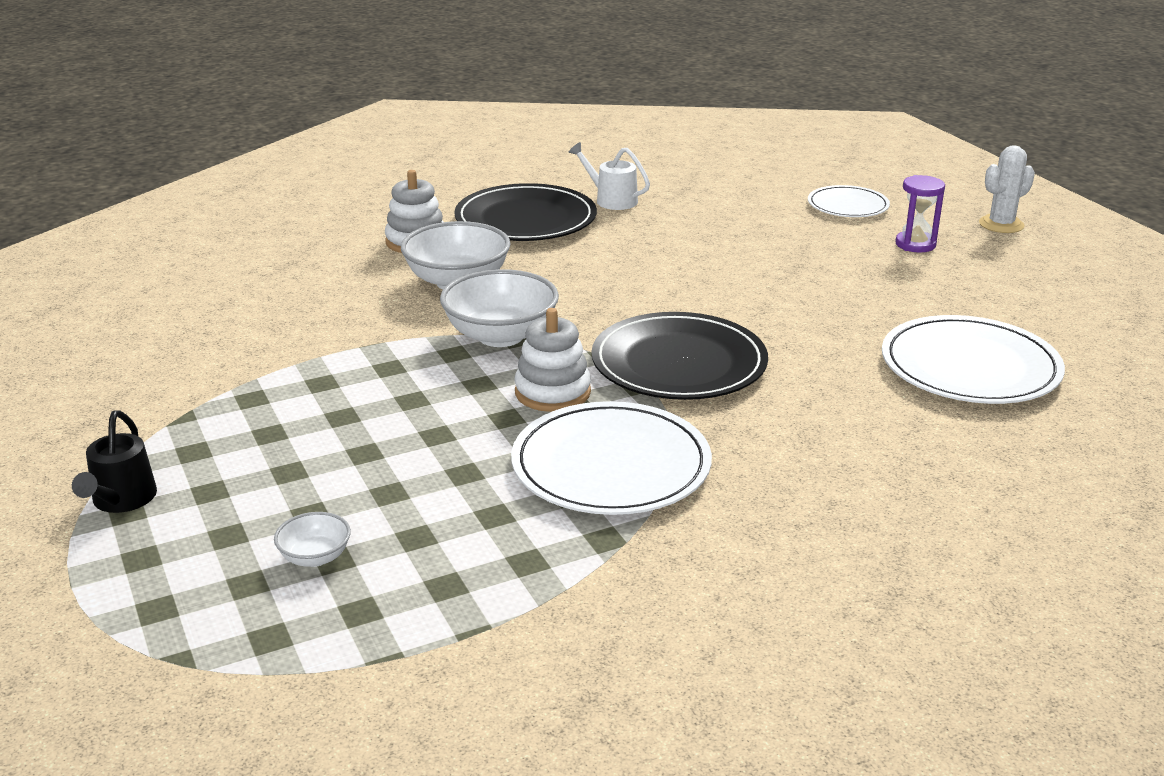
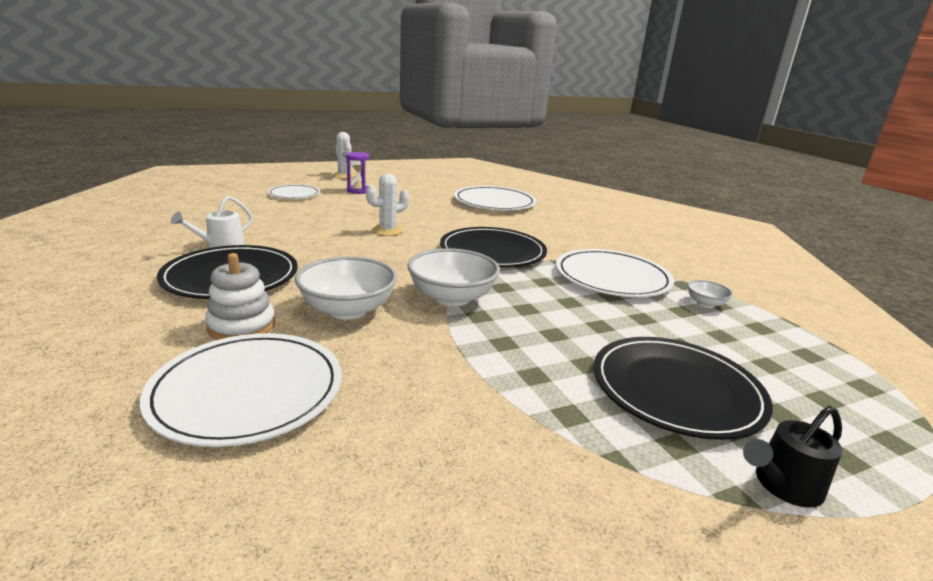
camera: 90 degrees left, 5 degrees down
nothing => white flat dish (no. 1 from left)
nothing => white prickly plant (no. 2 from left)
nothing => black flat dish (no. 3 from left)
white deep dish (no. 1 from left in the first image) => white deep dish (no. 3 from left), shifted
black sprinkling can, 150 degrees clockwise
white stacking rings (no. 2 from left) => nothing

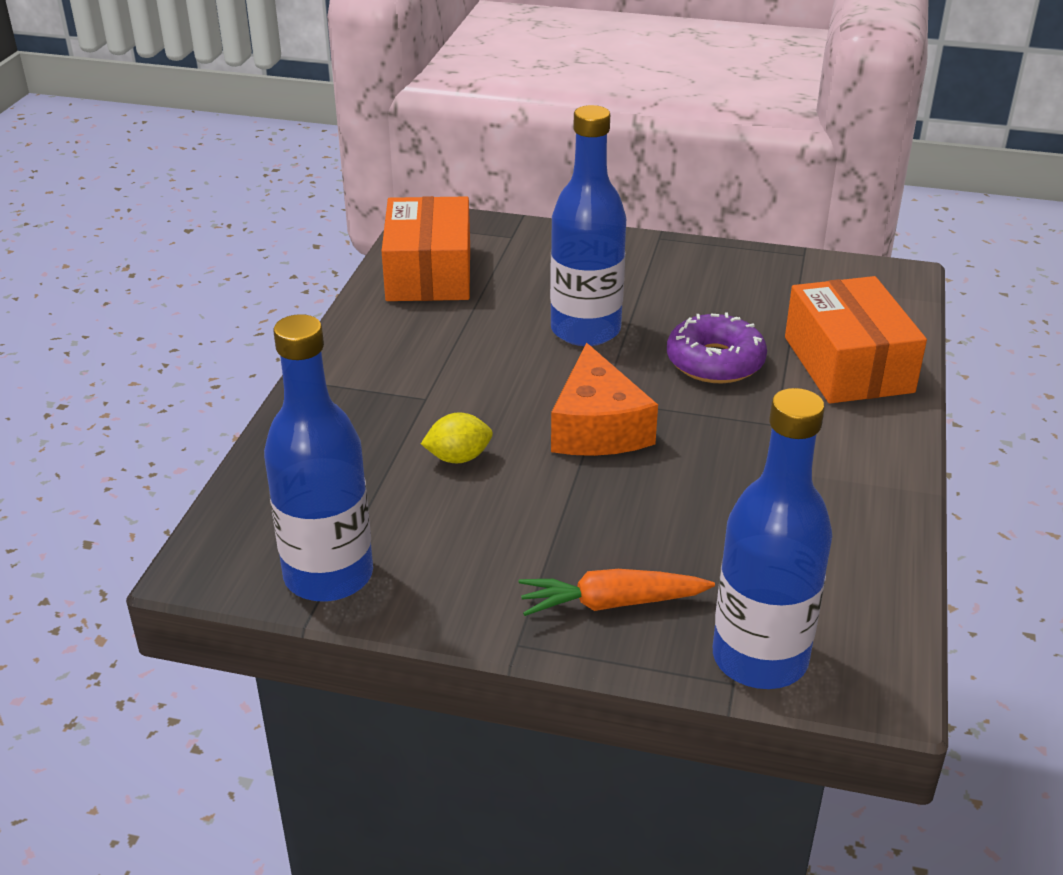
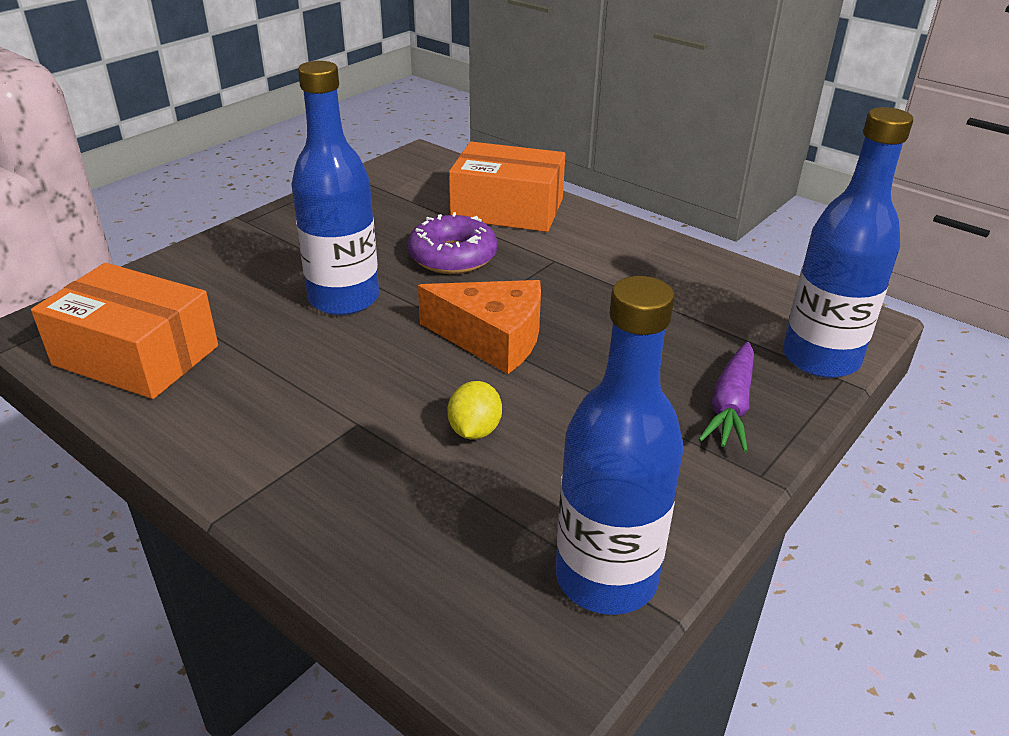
camera: 65 degrees left, 0 degrees up
bright orange carrot => purple carrot

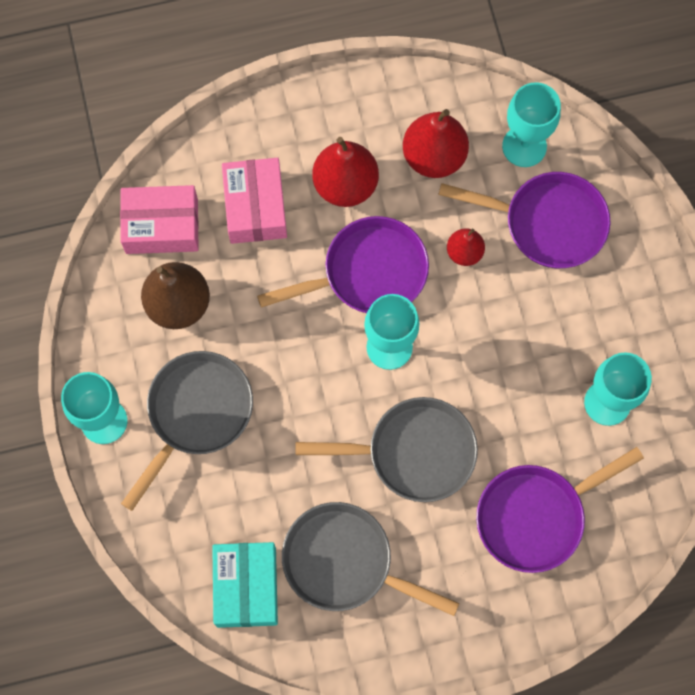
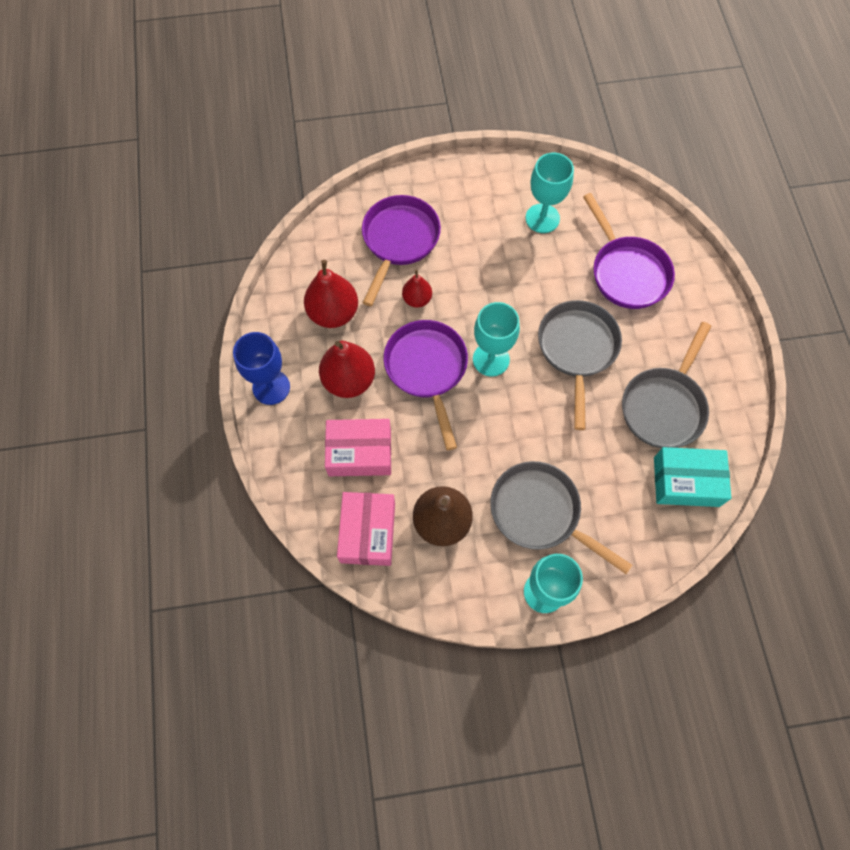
camera: 85 degrees left, 5 degrees down
nothing => royal blue goblet
aqua goblet (no. 3 from left) => nothing

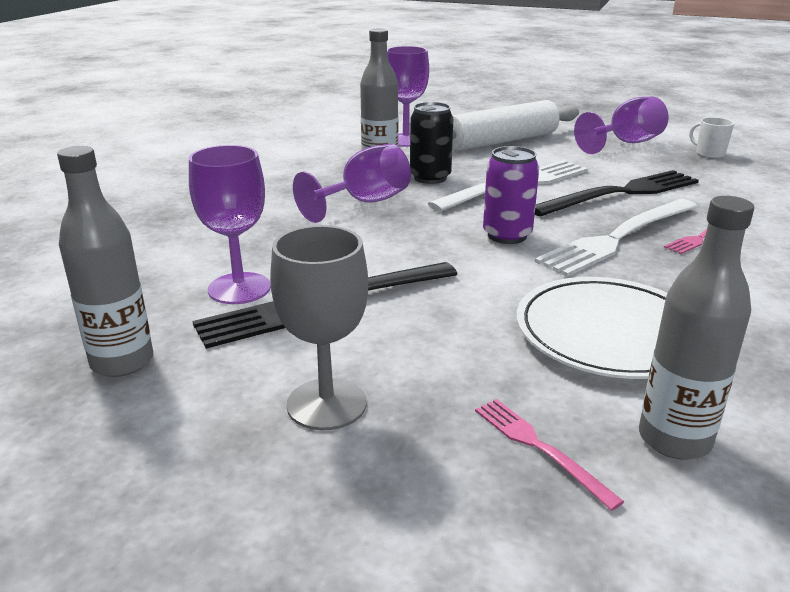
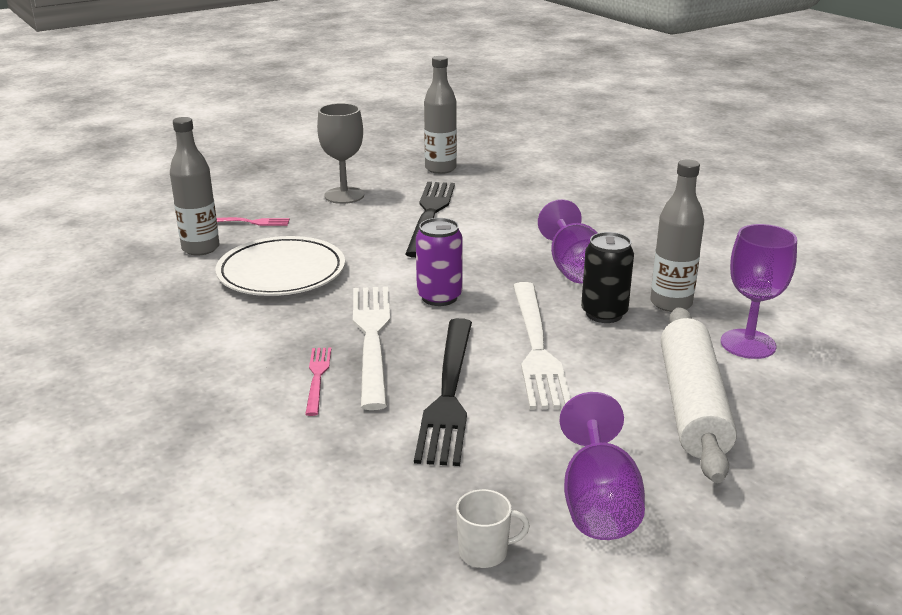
camera: 125 degrees right, 0 degrees up
purple goblet (no. 1 from left) => nothing

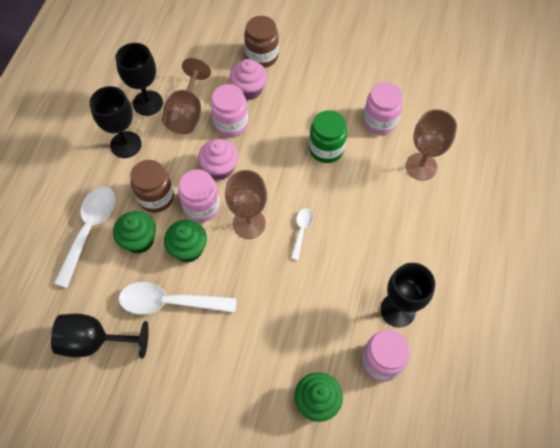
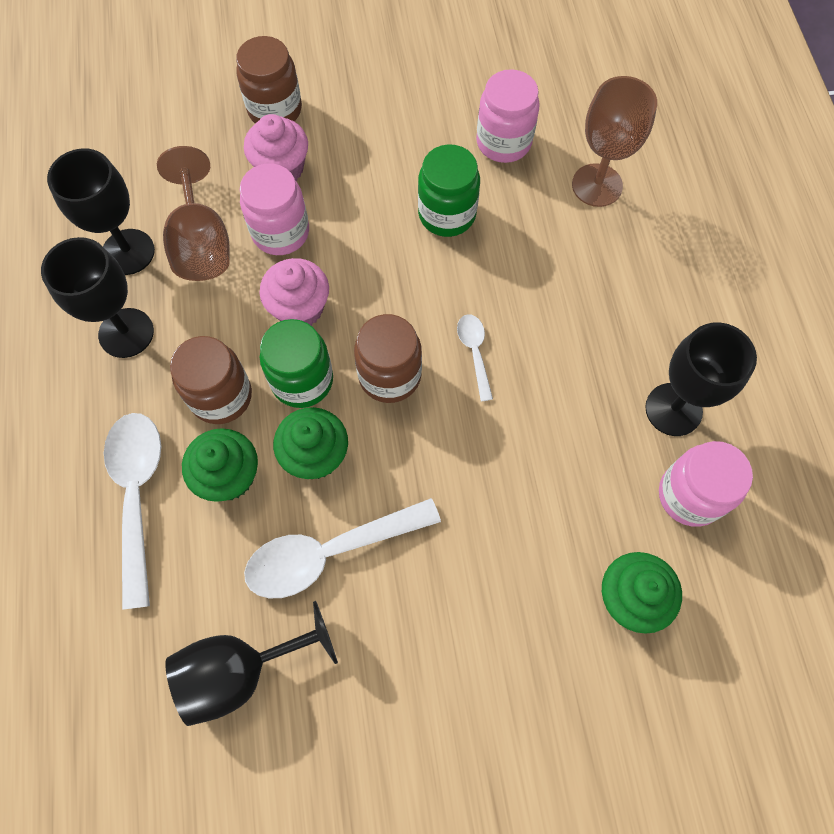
camera: 25 degrees left, 5 degrees up
rosy jar (no. 1 from left) => green jar (no. 1 from left)
brown goblet (no. 2 from left) => brown jar (no. 3 from left)

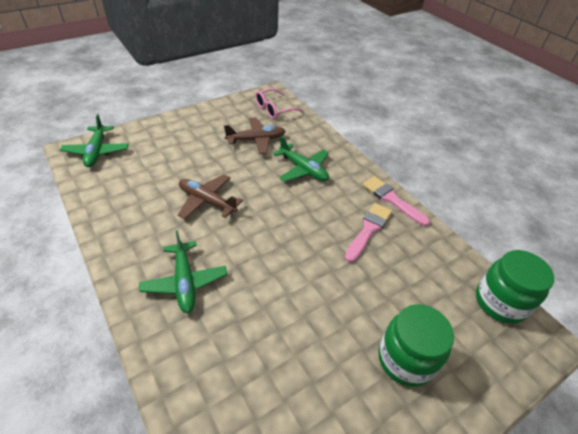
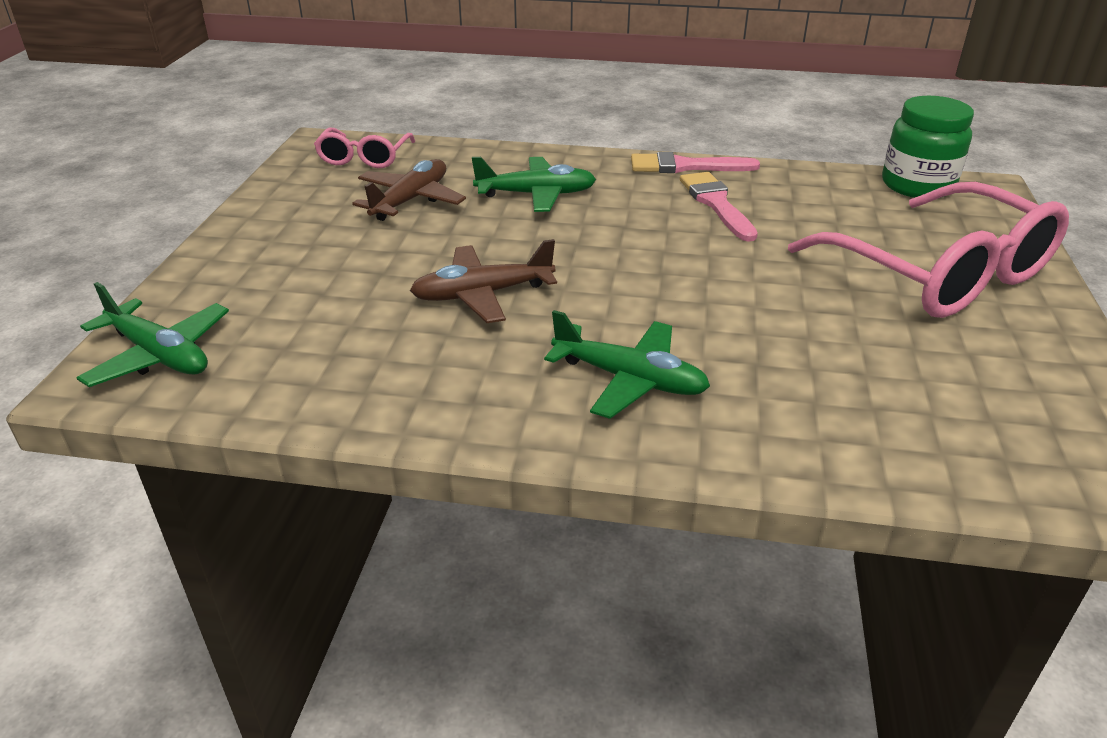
camera: 45 degrees left, 10 degrees down
green jar (no. 1 from left) => rosy glasses (no. 2 from left)

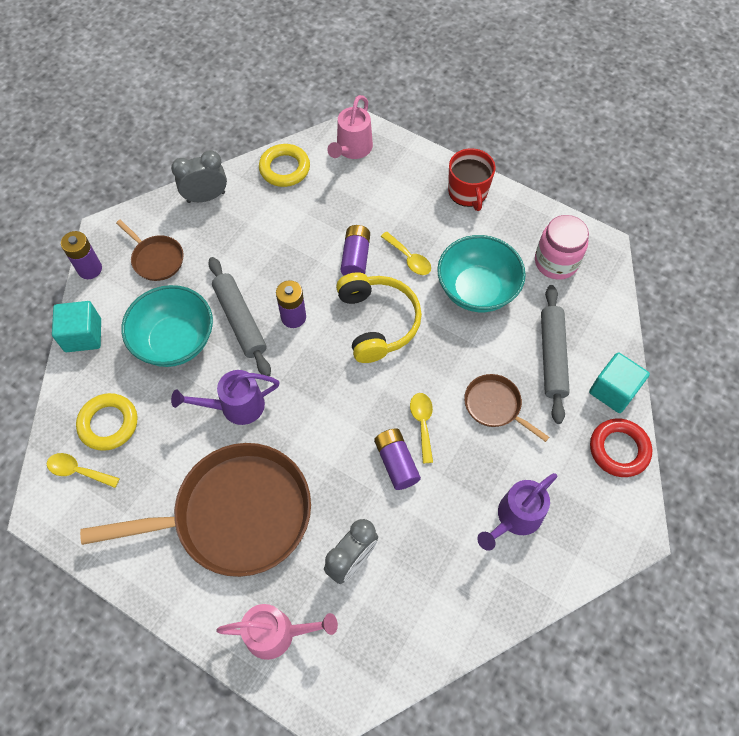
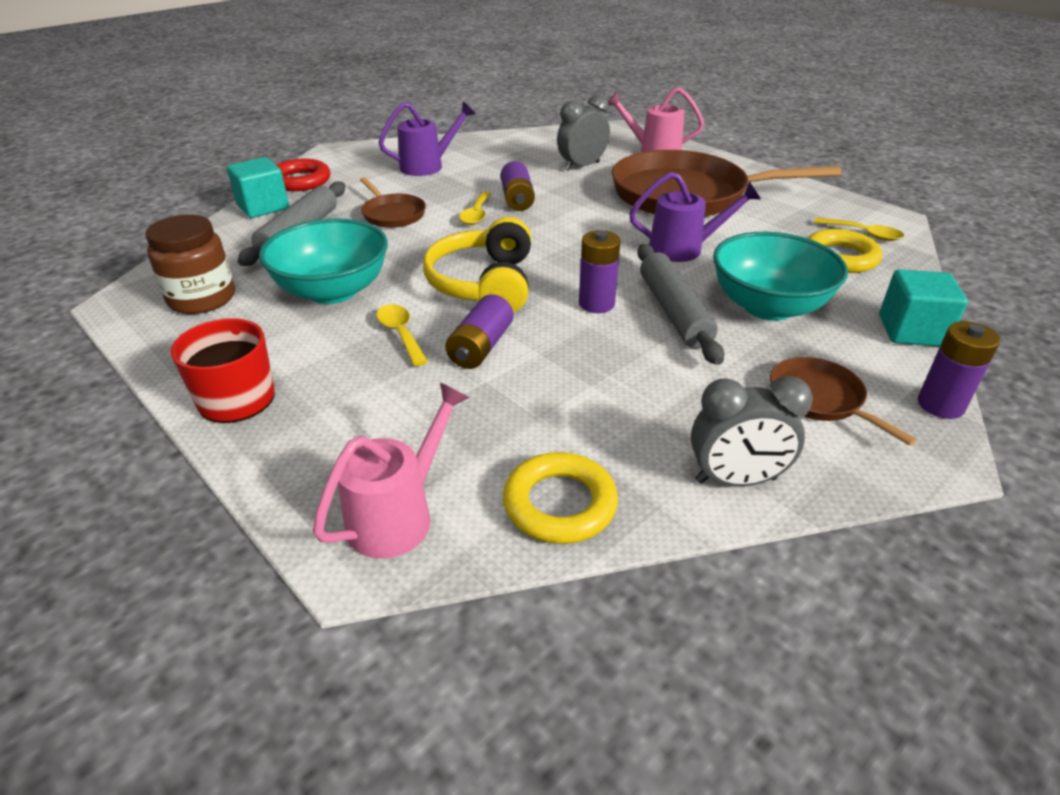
camera: 165 degrees left, 25 degrees down
rosy jar => brown jar

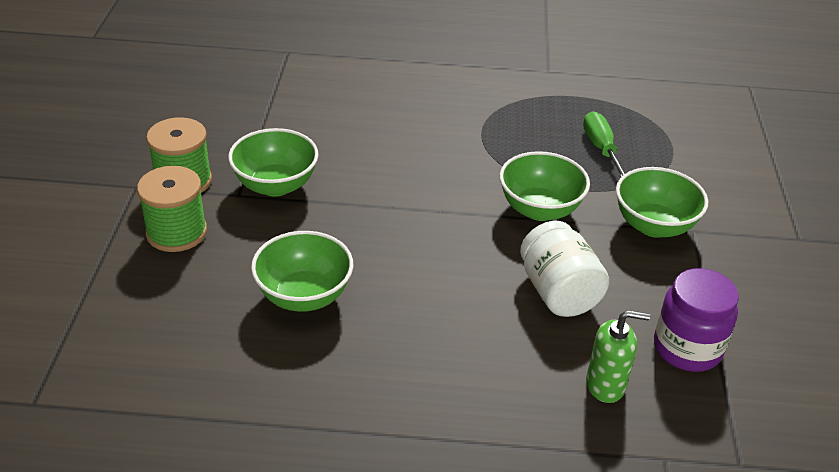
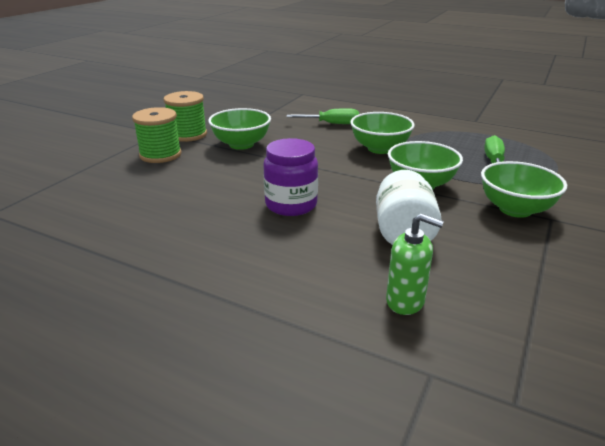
camera: 25 degrees right, 10 degrees down
purple jar, shifted
nothing => green screwdriver (no. 1 from left)
green deep dish (no. 2 from left), shifted

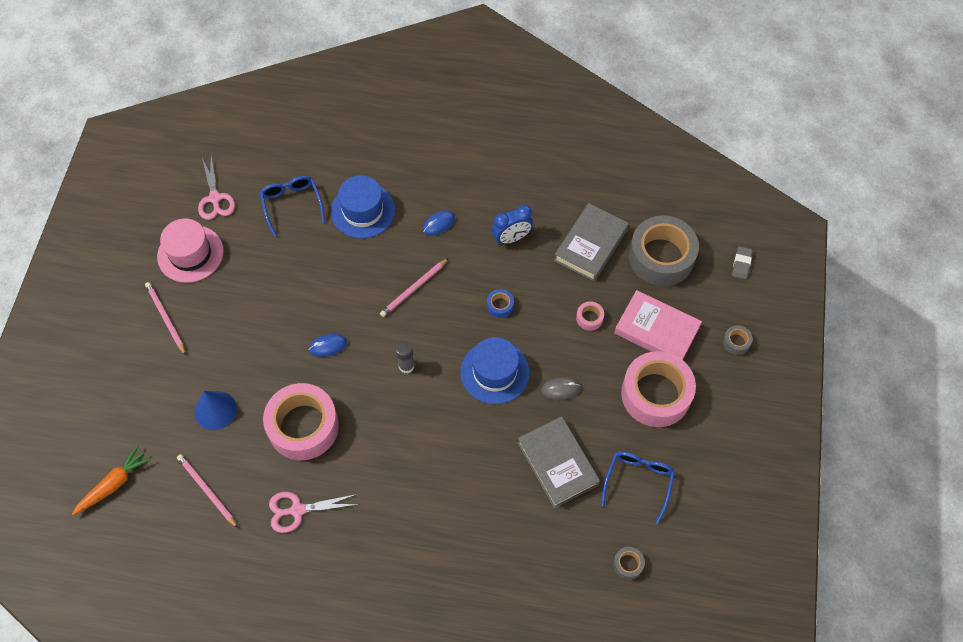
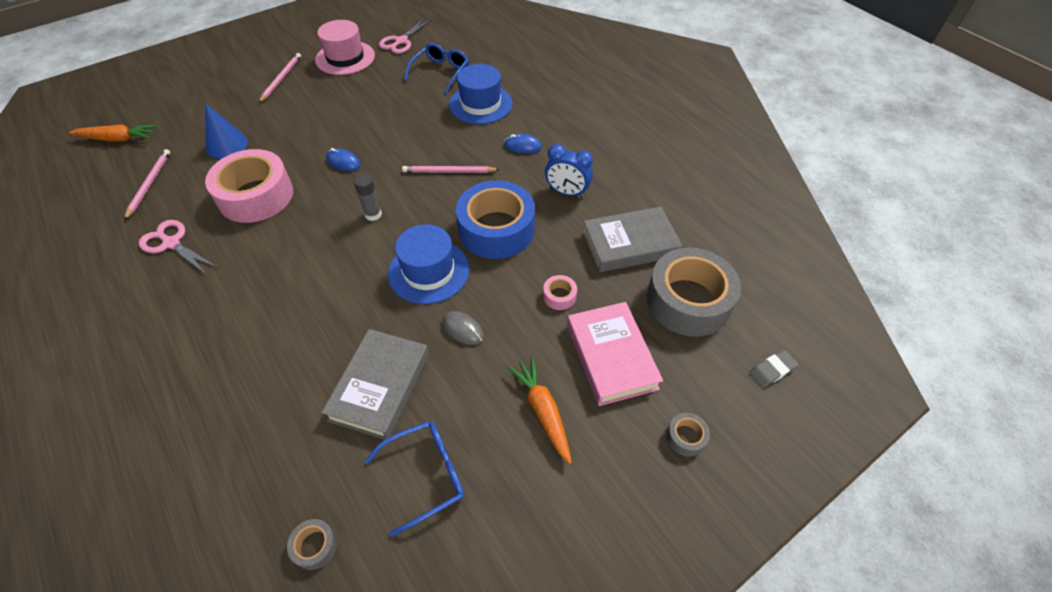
camera: 45 degrees right, 10 degrees down
royal blue tape, x2.49
rosy tape (no. 3 from left) => bright orange carrot (no. 2 from left)

